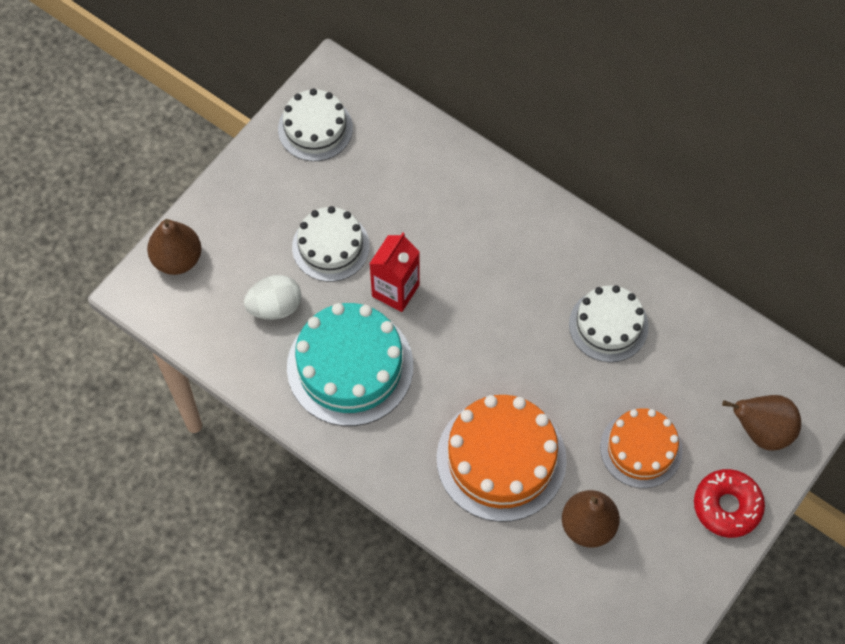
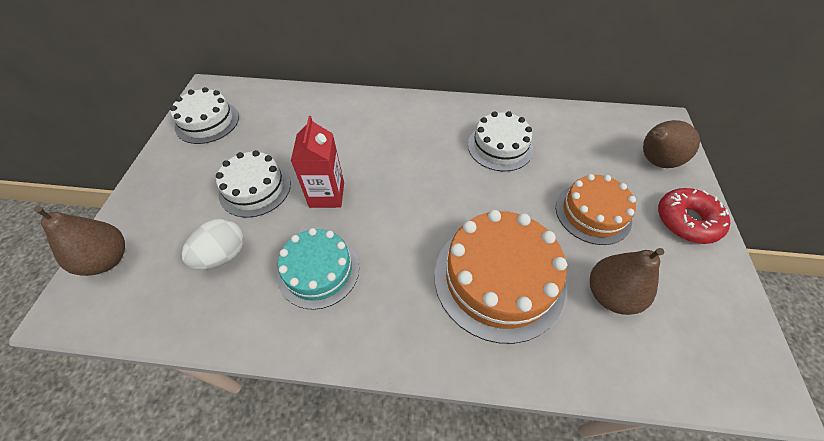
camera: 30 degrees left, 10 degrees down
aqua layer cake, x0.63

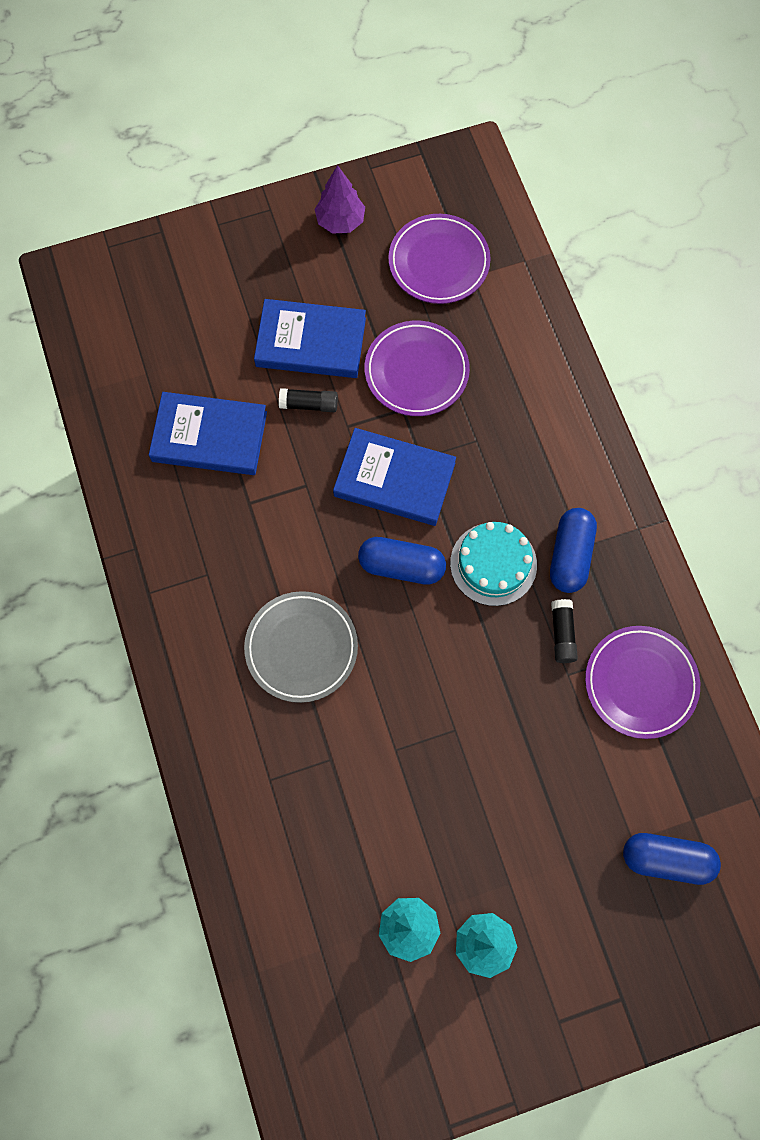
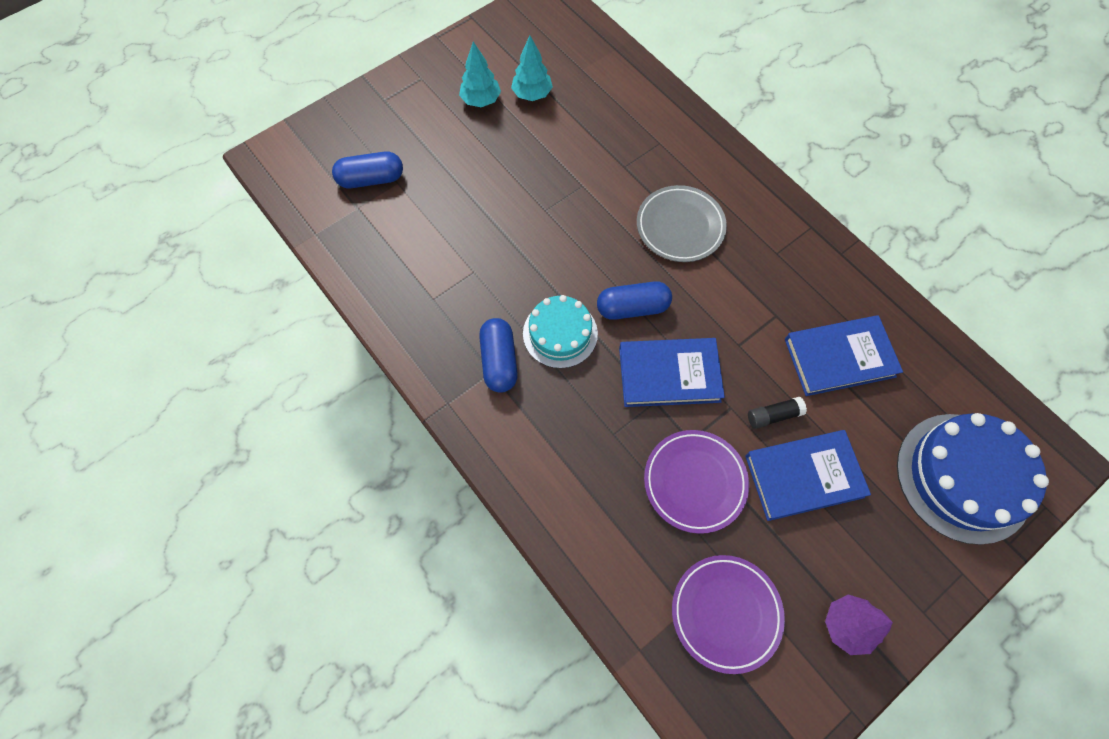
camera: 160 degrees right, 5 degrees down
nothing => royal blue layer cake
black stick of glue (no. 2 from left) => nothing
purple flat dish (no. 3 from left) => nothing

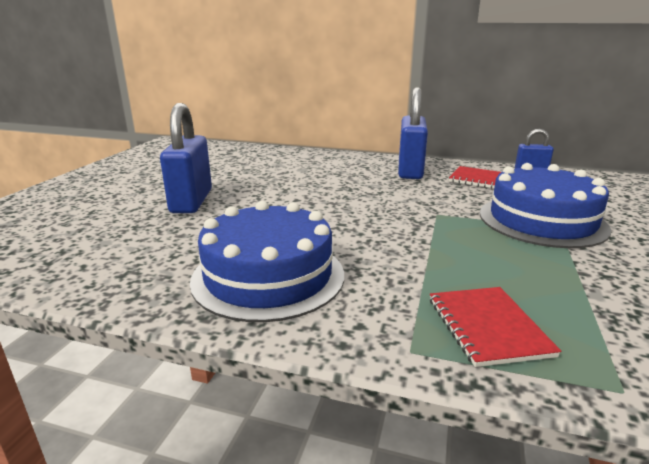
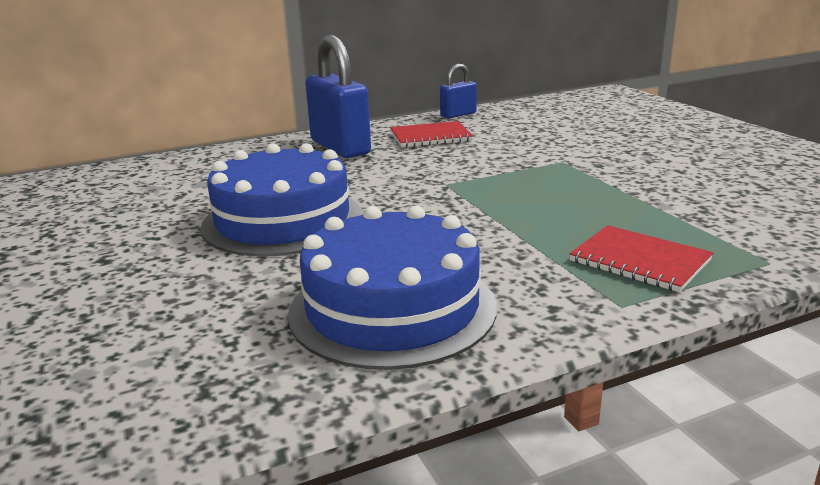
camera: 40 degrees left, 0 degrees up
royal blue layer cake (no. 2 from left in the first image) => royal blue layer cake (no. 1 from left), shifted
royal blue lock (no. 1 from left) => nothing

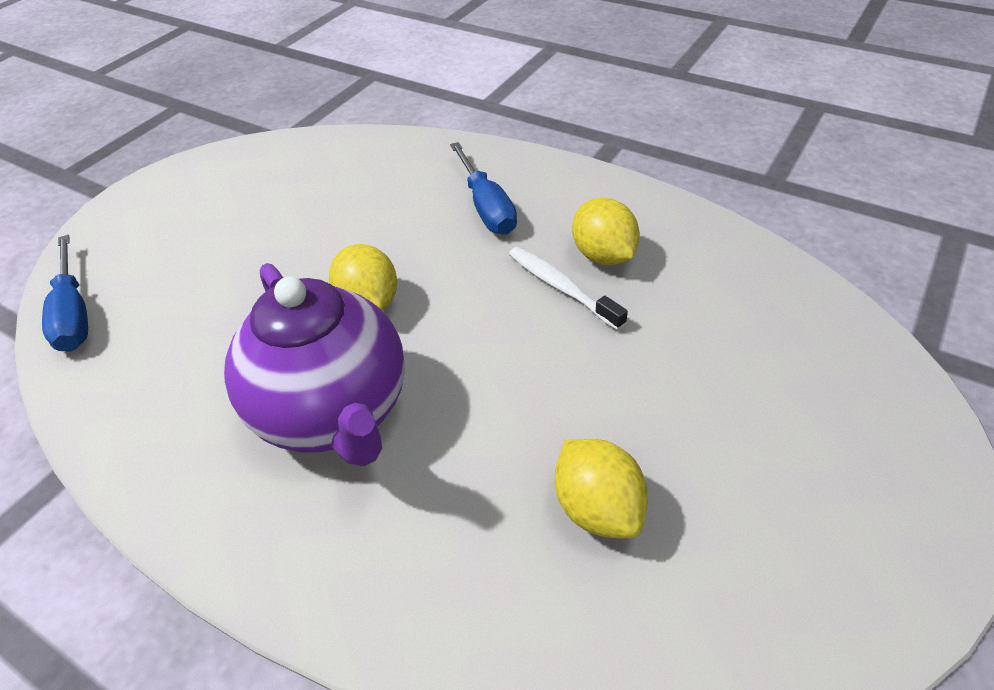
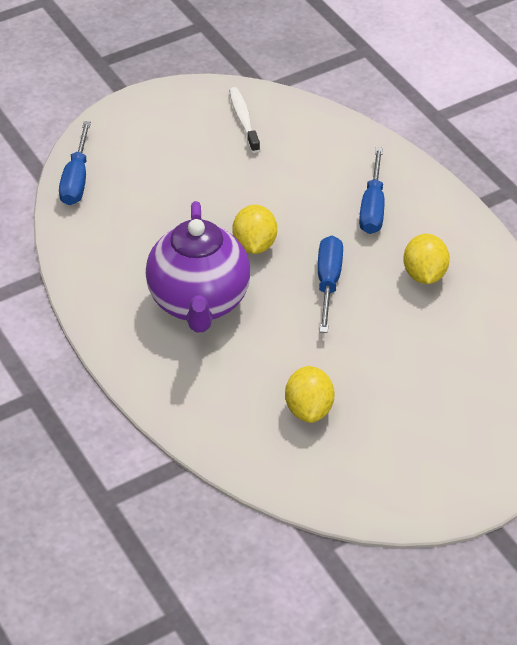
camera: 25 degrees right, 0 degrees up
white dental brush, shifted
nothing => royal blue screwdriver (no. 2 from left)

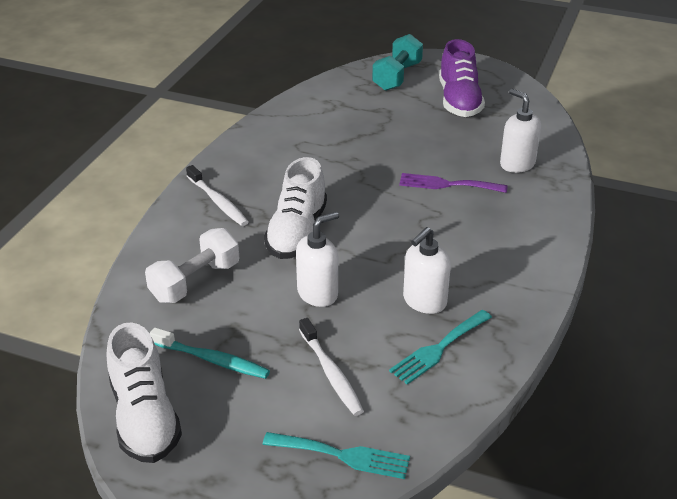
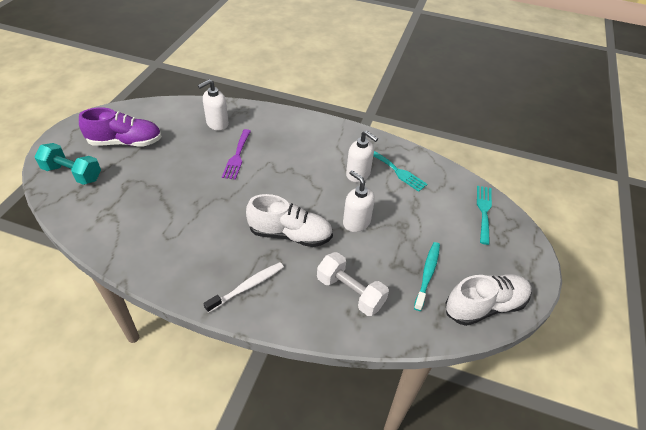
camera: 95 degrees left, 10 degrees up
white dental brush (no. 2 from left) => nothing

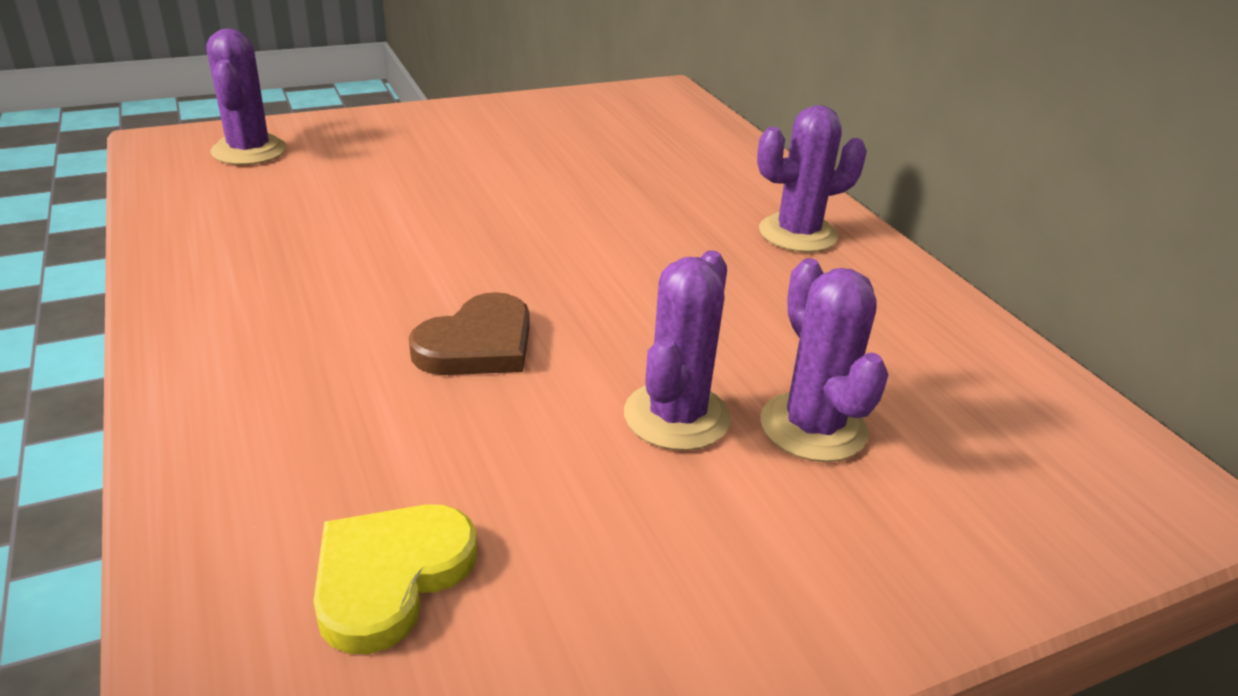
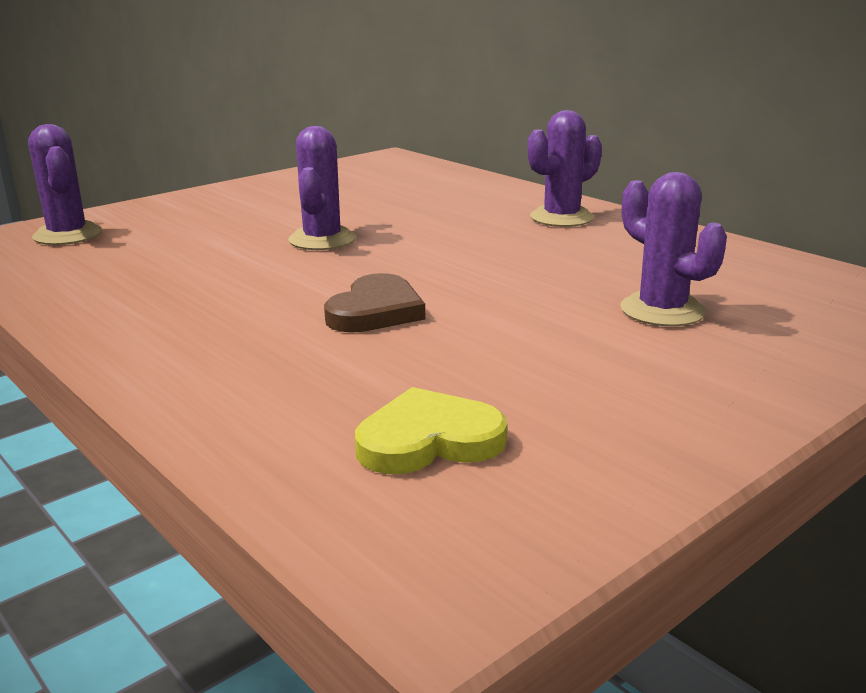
camera: 15 degrees left, 10 degrees down
purple prickly plant (no. 2 from left), shifted
yellow heart shape, 60 degrees clockwise

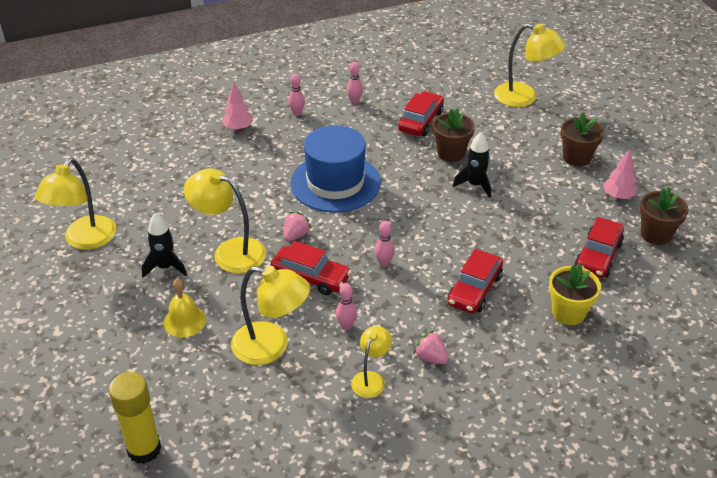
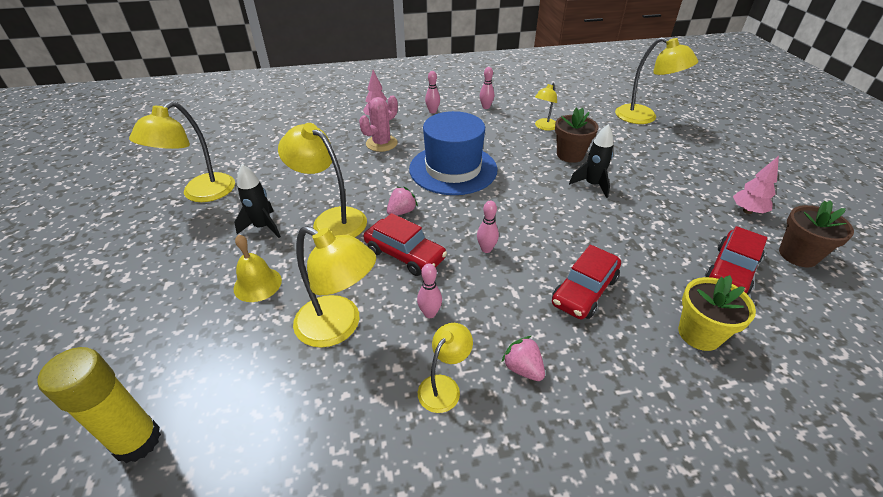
camera: 10 degrees right, 0 degrees up
nothing => rosy prickly plant
red car (no. 2 from left) => yellow desk lamp (no. 5 from left)
brown potted plant (no. 2 from left) => nothing

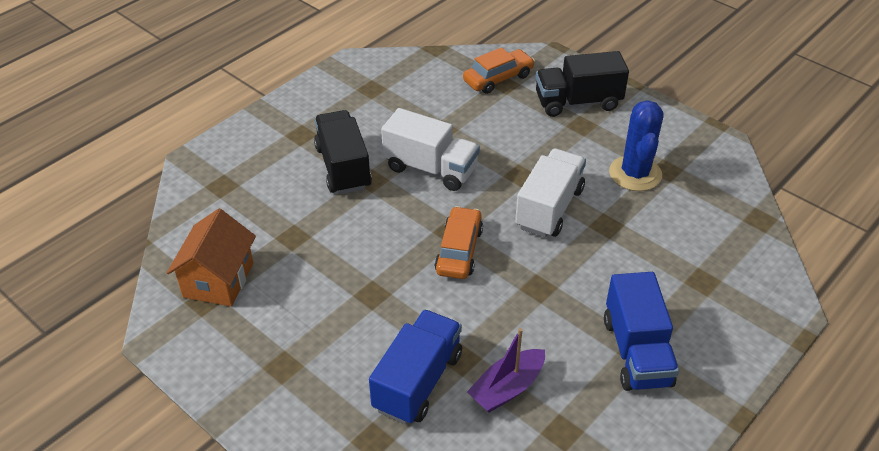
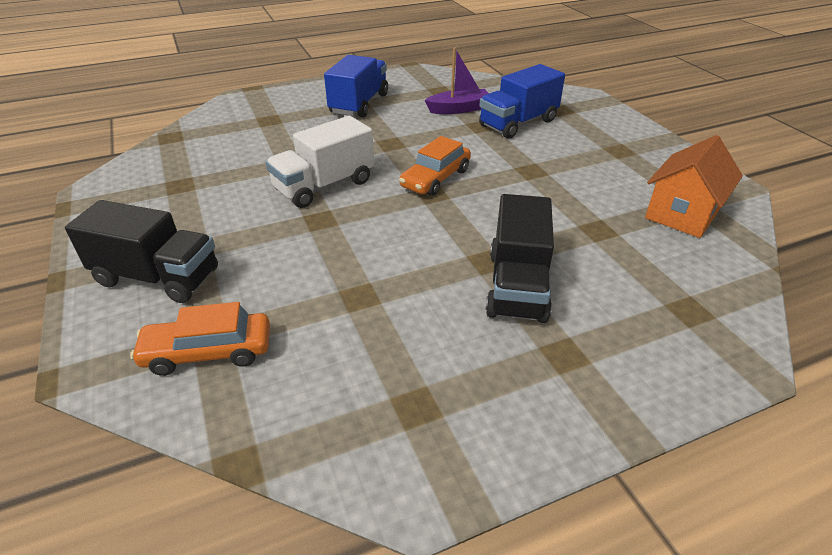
camera: 155 degrees left, 5 degrees down
white toy truck (no. 1 from left) => nothing
royal blue prickly plant => nothing

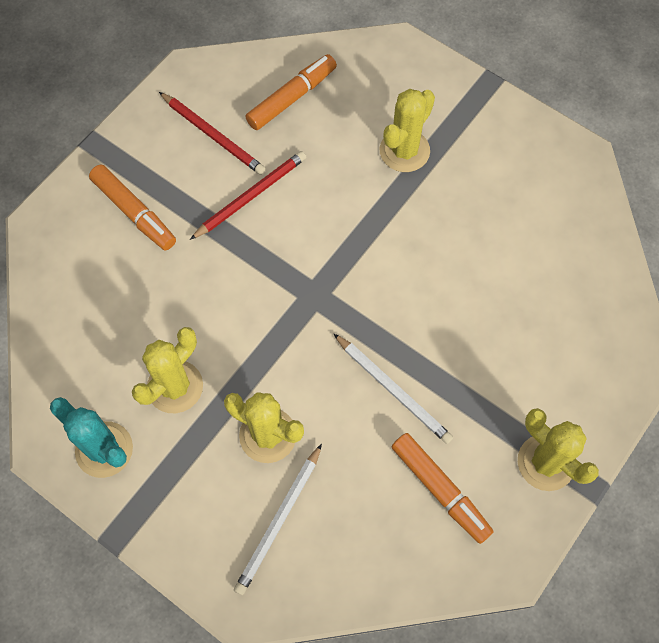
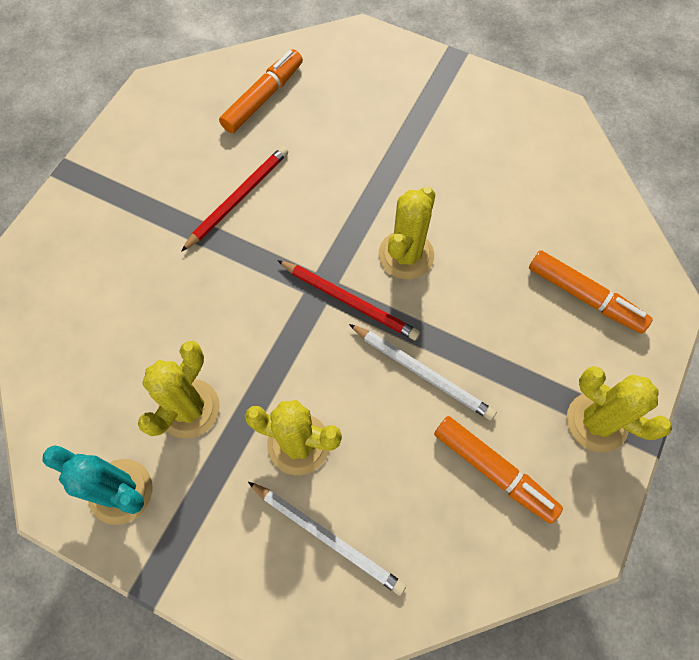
camera: 10 degrees left, 0 degrees up
white pencil (no. 1 from left), 75 degrees counterclockwise
red pencil (no. 1 from left in the first image) => red pencil (no. 2 from left), shifted
yellow prickly plant (no. 3 from left), shifted
bright orange marker pen (no. 1 from left in the first image) => bright orange marker pen (no. 3 from left), shifted

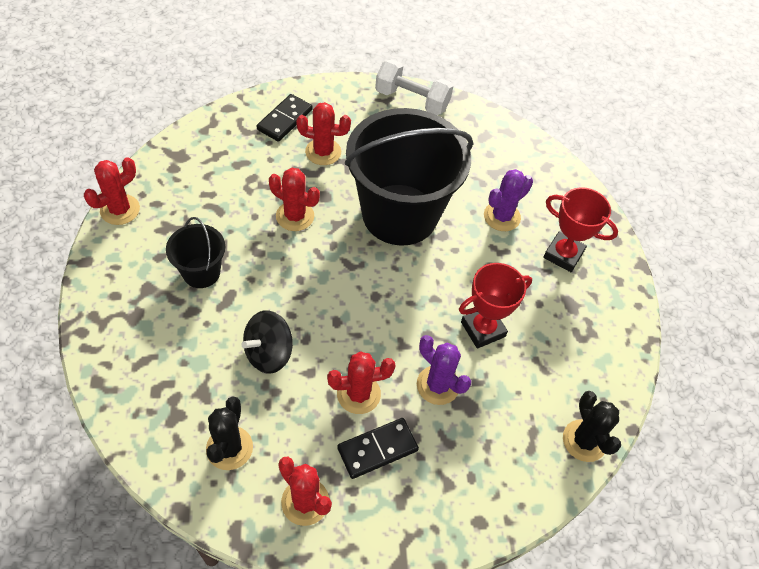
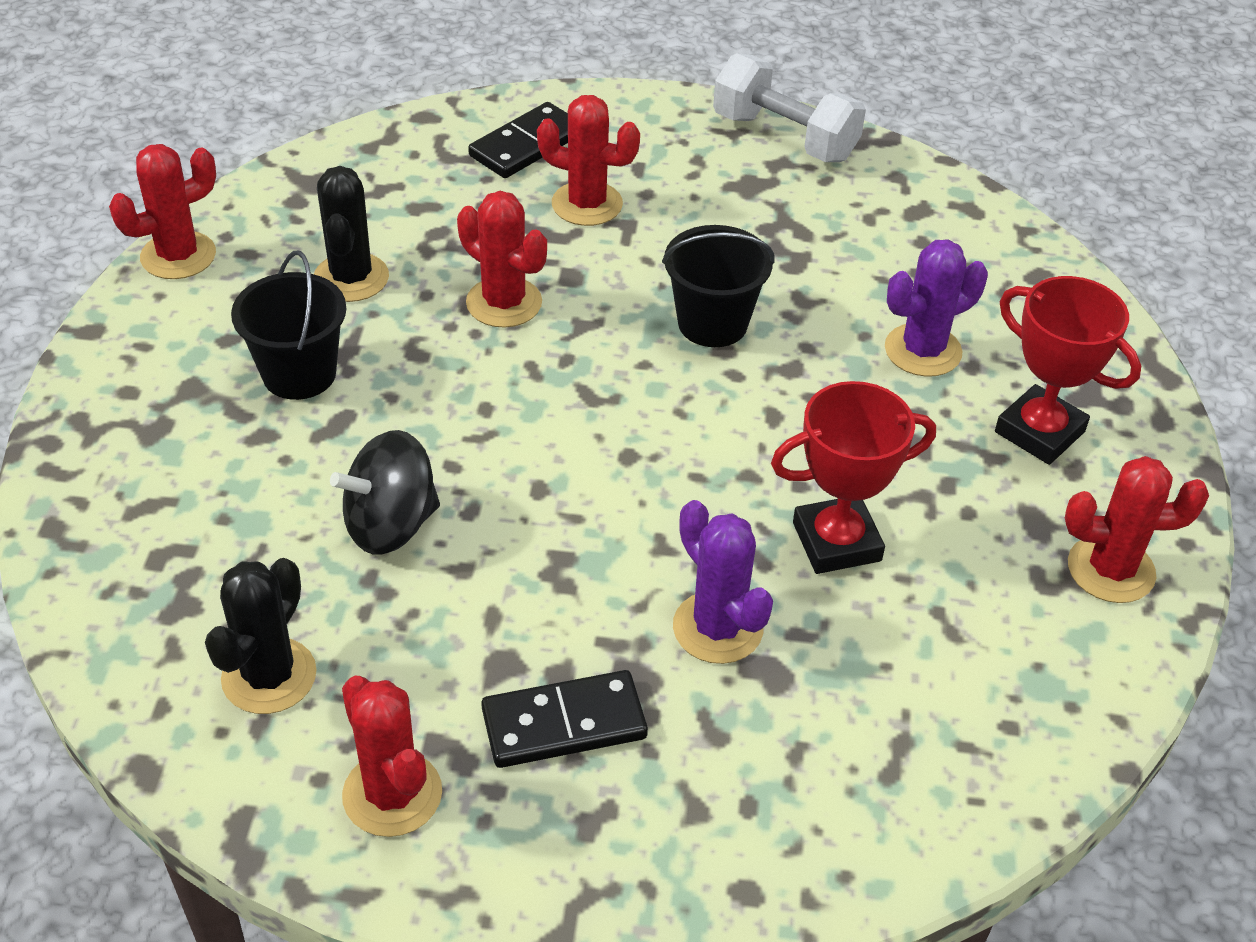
camera: 15 degrees right, 10 degrees down
black prickly plant (no. 2 from left), shifted
black sand bucket (no. 2 from left), x0.46
red prickly plant (no. 5 from left), shifted

